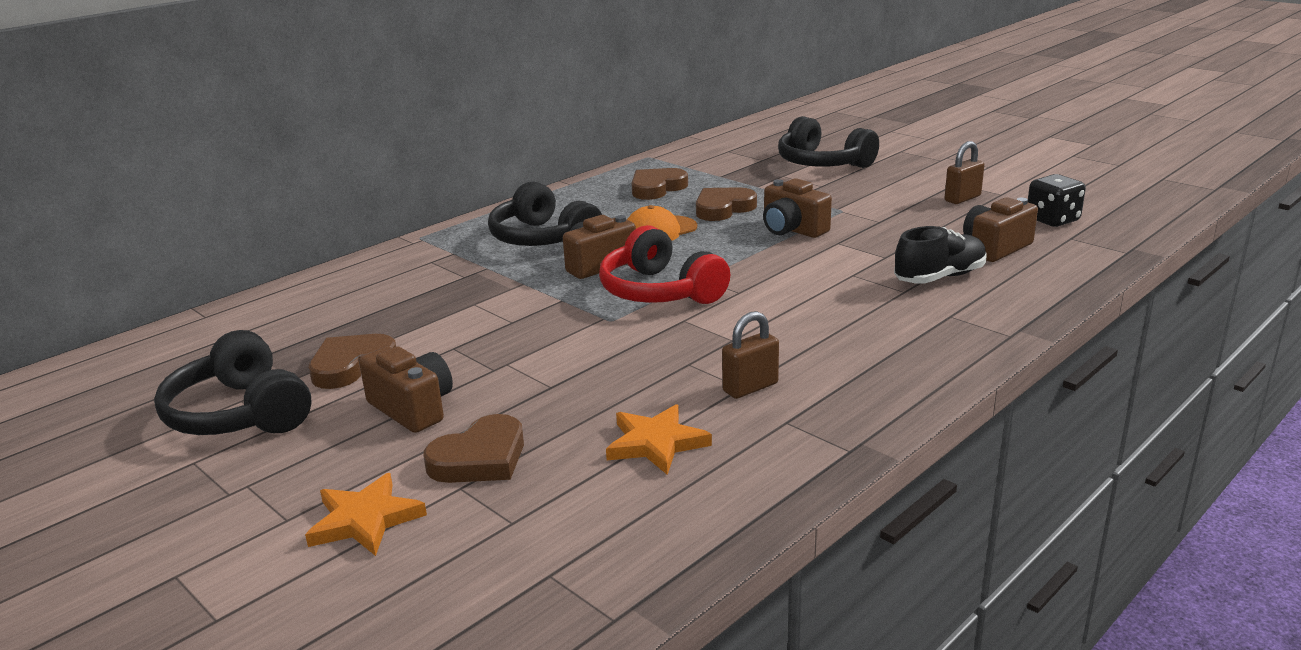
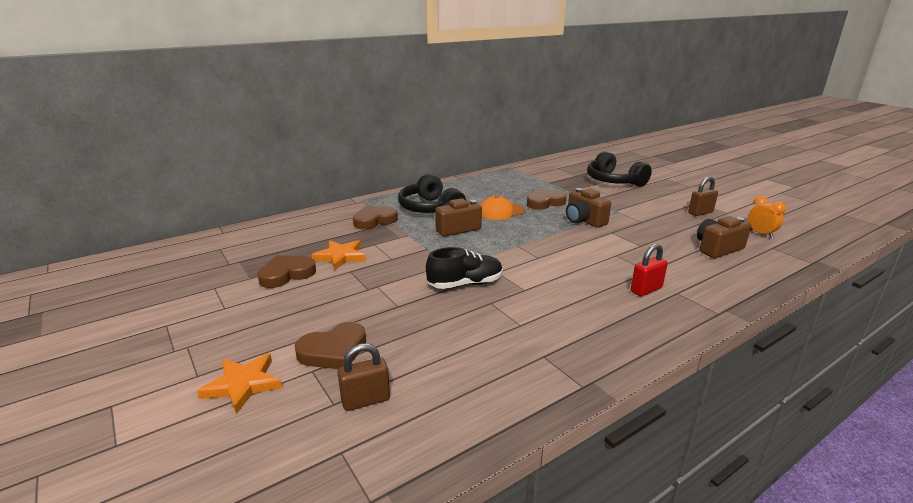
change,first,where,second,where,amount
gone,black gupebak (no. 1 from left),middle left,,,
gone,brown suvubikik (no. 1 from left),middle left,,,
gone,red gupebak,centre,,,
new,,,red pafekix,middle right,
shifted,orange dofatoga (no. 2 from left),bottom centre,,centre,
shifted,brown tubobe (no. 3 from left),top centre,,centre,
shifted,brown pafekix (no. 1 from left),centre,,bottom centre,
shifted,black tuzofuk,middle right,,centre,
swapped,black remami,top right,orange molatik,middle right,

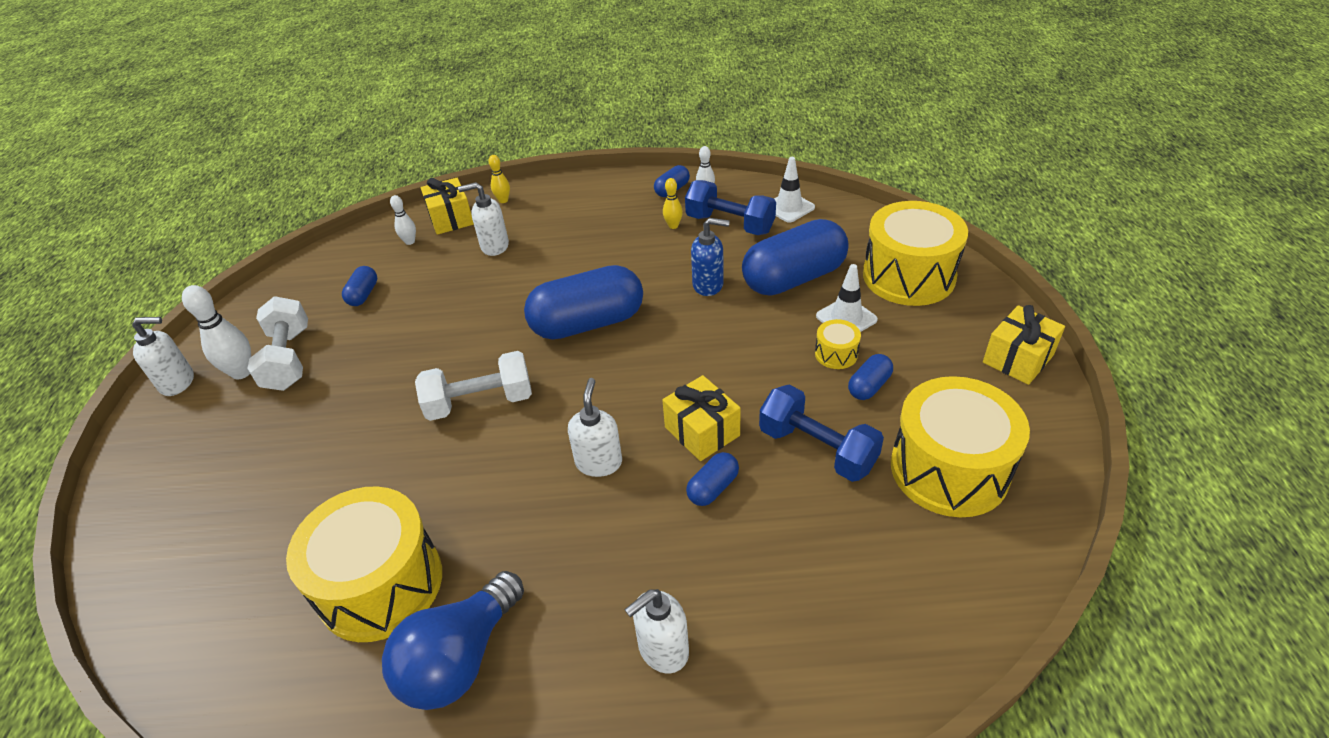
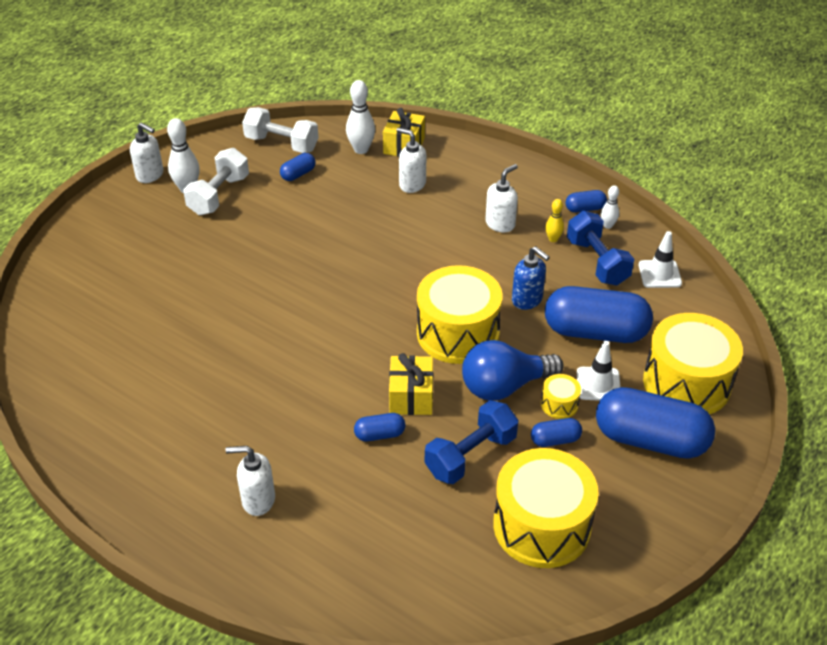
change,first,where,second,where,amount
gone,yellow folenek (no. 1 from left),top centre,,,
gone,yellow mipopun (no. 3 from left),middle right,,,
shifted,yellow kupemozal (no. 1 from left),bottom left,,centre,
shifted,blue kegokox,bottom centre,,centre,
shifted,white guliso (no. 2 from left),centre,,top centre,
shifted,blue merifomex (no. 2 from left in the first image),centre,blue merifomex (no. 6 from left),middle right,
shifted,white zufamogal (no. 3 from left in the first image),centre,white zufamogal (no. 4 from left),top centre,
rotated,blue guliso (no. 2 from left in the first image),centre,blue guliso (no. 1 from left),bottom centre,60 degrees clockwise
scaled,white folenek (no. 2 from left),top left,,top centre,x1.73

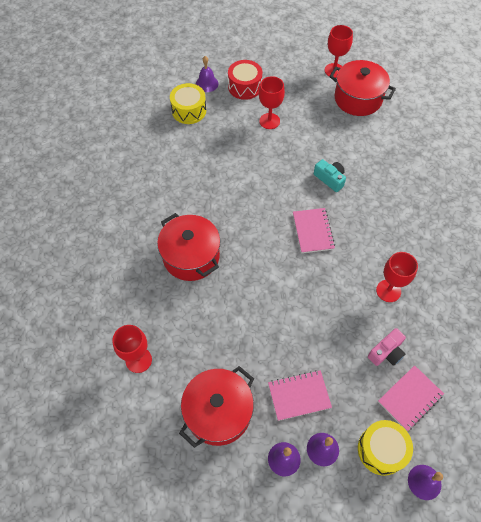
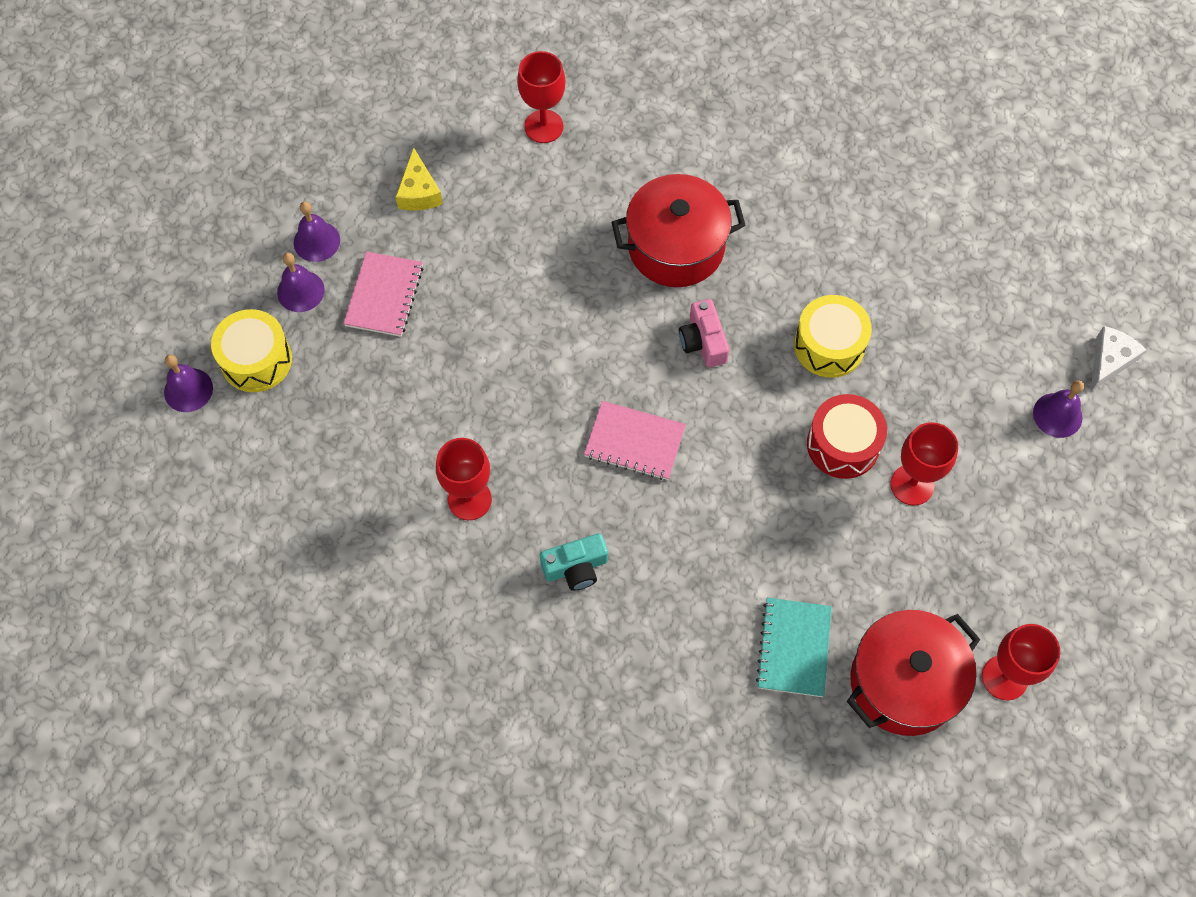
change,first,where,second,where,amount
gone,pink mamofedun (no. 3 from left),bottom right,,,
new,,,turquoise mamofedun,bottom centre,
new,,,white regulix,middle right,
shifted,yellow kupemozal (no. 1 from left in the first image),top centre,yellow kupemozal (no. 2 from left),middle right,
shifted,red kupemozal,top centre,,middle right,
shifted,turquoise suvubikik,middle right,,centre,
shifted,pink suvubikik,middle right,,centre,
swapped,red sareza (no. 2 from left),bottom centre,yellow regulix,top centre,

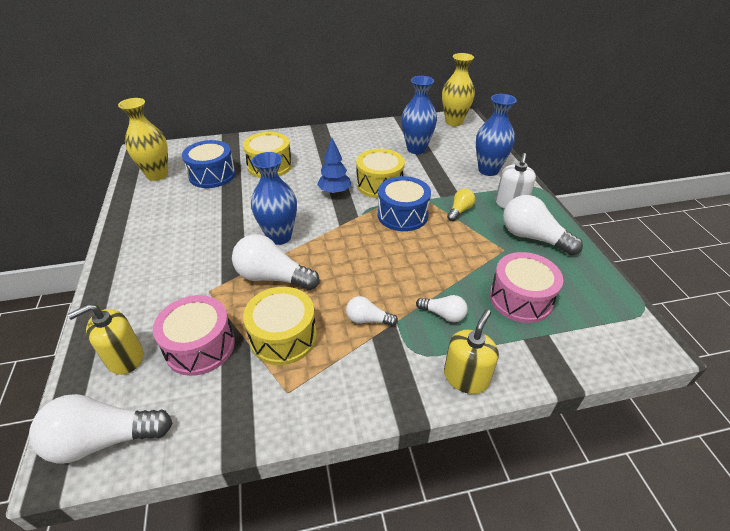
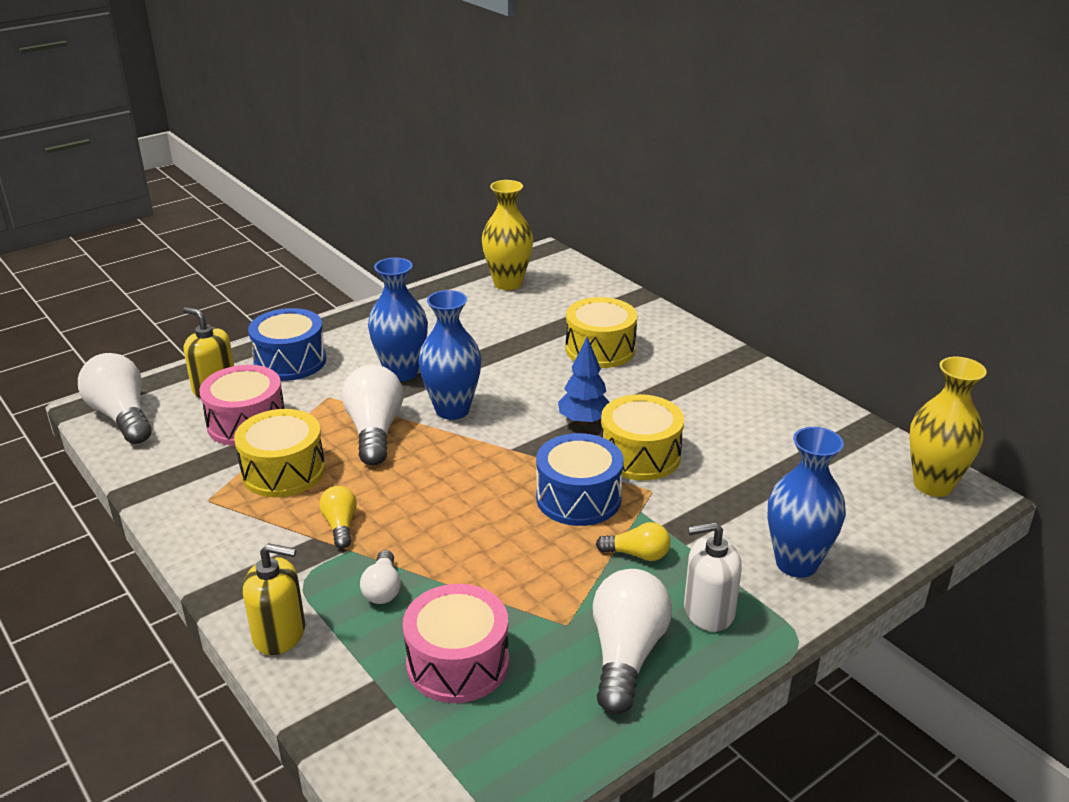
change,first,where,second,where,amount
shifted,blue kupemozal (no. 1 from left),top left,,middle left,
shifted,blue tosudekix (no. 2 from left in the first image),top centre,blue tosudekix (no. 1 from left),centre,
repainted,white kegokox (no. 3 from left),centre,yellow kegokox (no. 1 from left),middle left,

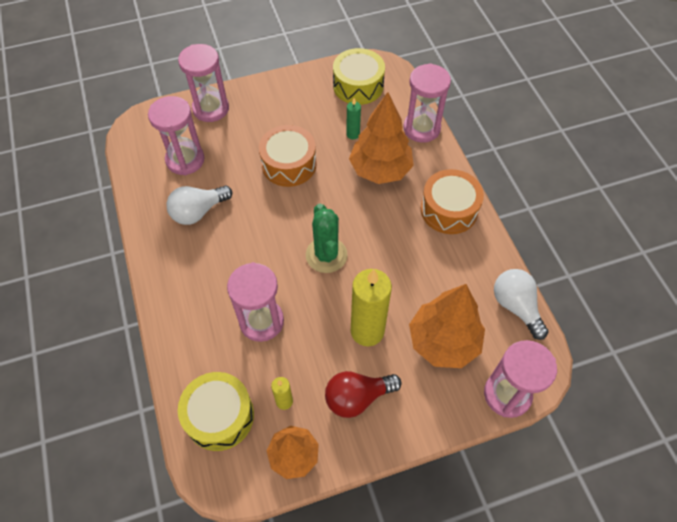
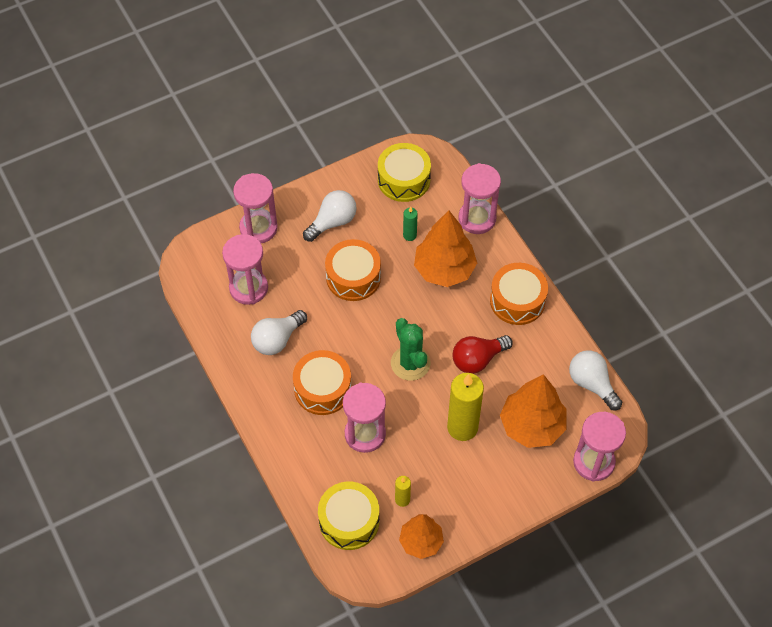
change,first,where,second,where,amount
new,,,orange kupemozal (no. 1 from left),centre,
new,,,white kegokox (no. 2 from left),centre,
shifted,red kegokox,bottom centre,,centre,

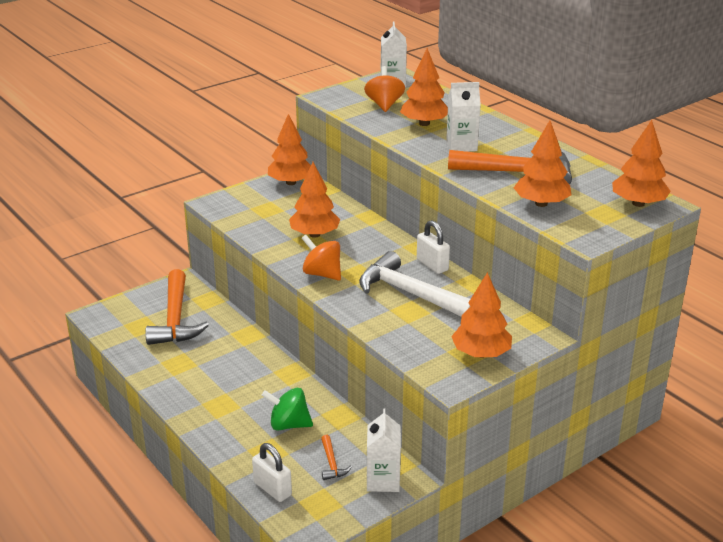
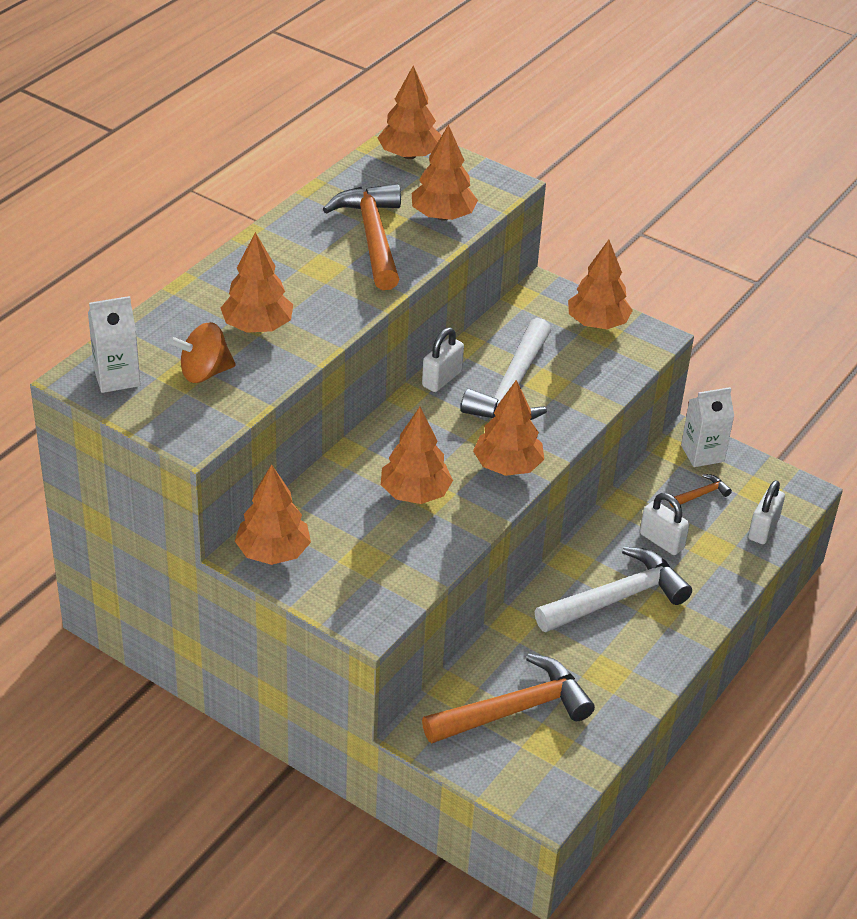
change,first,where,second,where,amount
gone,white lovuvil (no. 3 from left),top centre,,,
new,,,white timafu (no. 2 from left),middle right,
swapped,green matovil,bottom centre,white pafekix (no. 2 from left),middle right,
swapped,orange matovil (no. 1 from left),centre,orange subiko (no. 6 from left),centre,

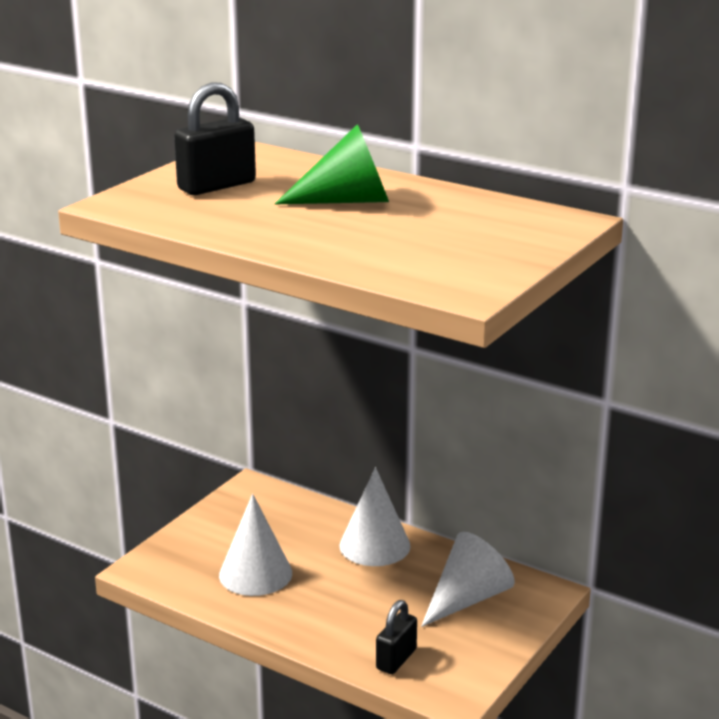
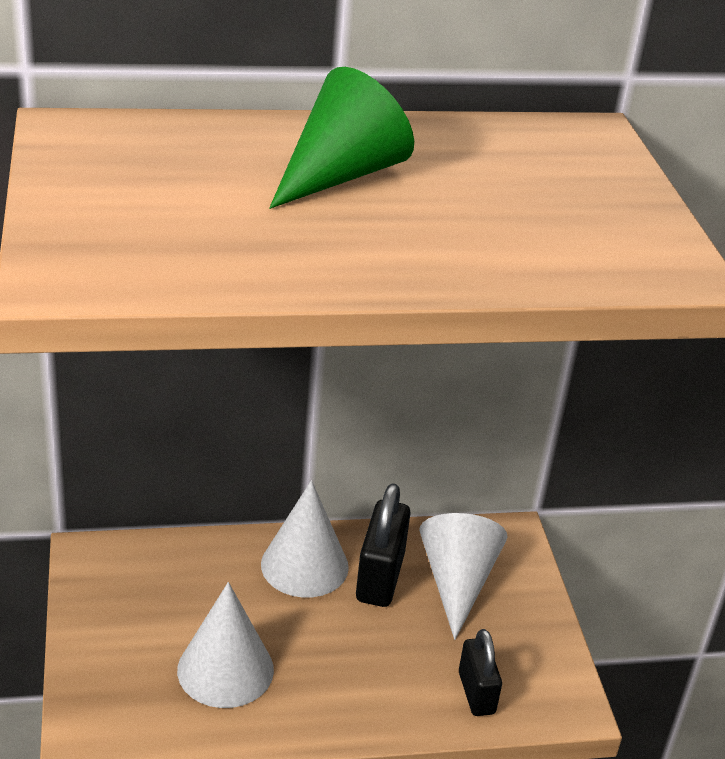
change,first,where,second,where,amount
shifted,black pafekix (no. 1 from left),top left,,bottom centre,

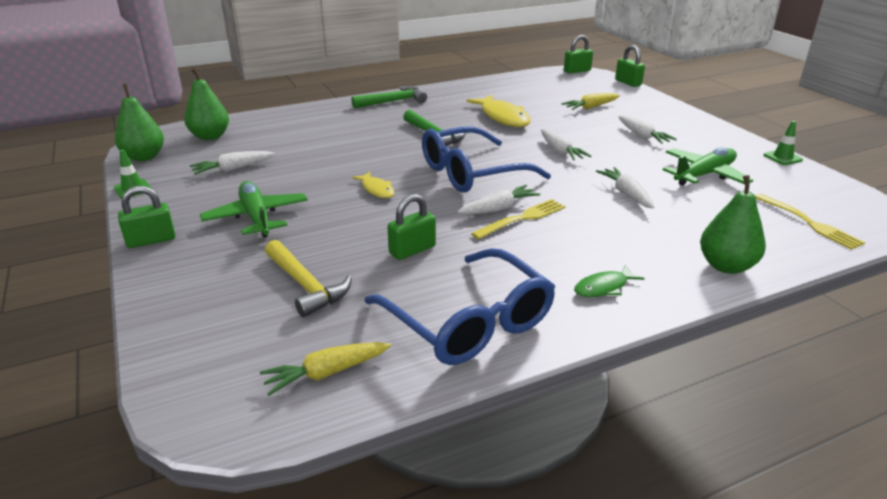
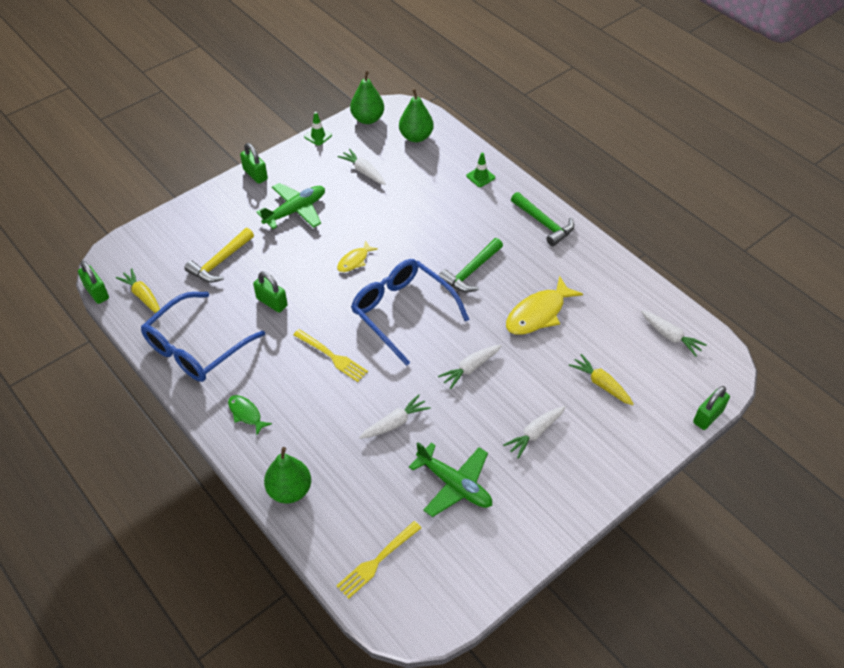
change,first,where,second,where,amount
shifted,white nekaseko (no. 2 from left in the first image),centre,white nekaseko (no. 5 from left),middle right,
shifted,green pafekix (no. 3 from left in the first image),top centre,green pafekix (no. 1 from left),middle left,
shifted,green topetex (no. 2 from left),top right,,top centre,

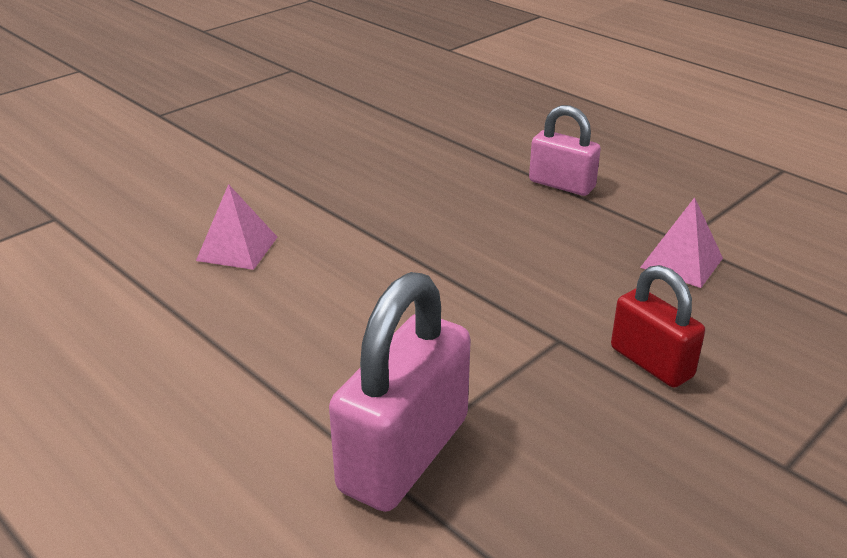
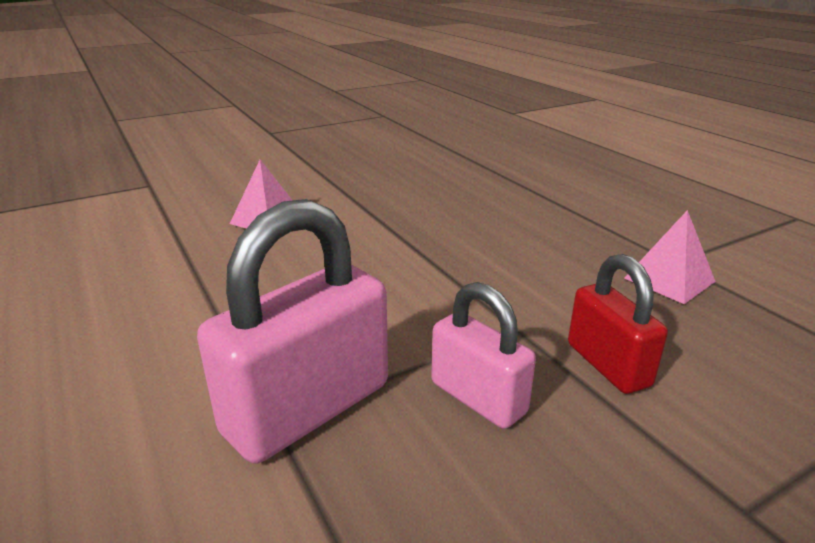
change,first,where,second,where,amount
shifted,pink pafekix (no. 2 from left),top right,,centre,

